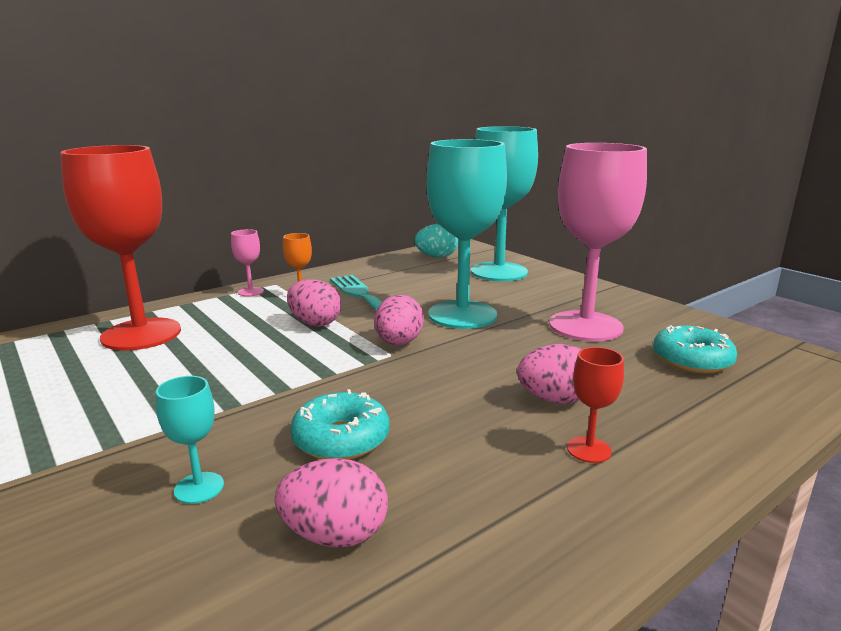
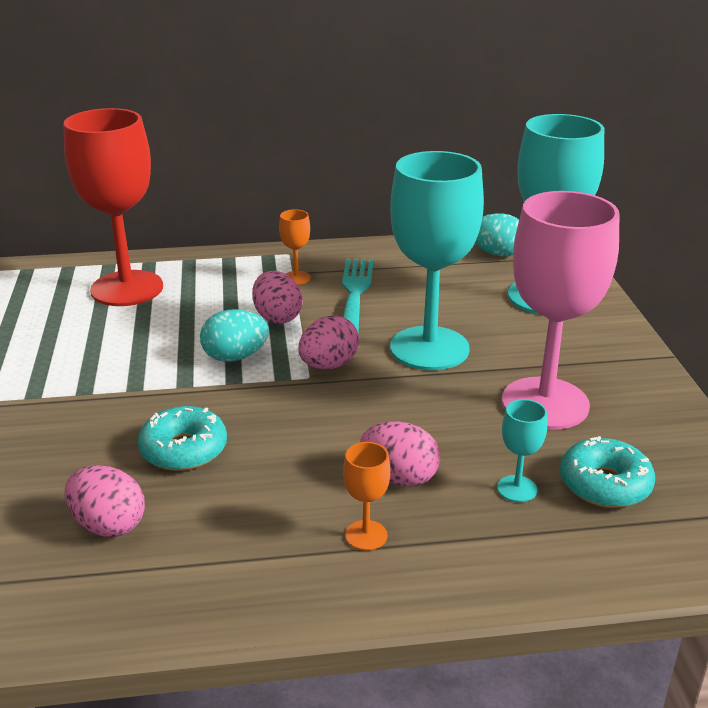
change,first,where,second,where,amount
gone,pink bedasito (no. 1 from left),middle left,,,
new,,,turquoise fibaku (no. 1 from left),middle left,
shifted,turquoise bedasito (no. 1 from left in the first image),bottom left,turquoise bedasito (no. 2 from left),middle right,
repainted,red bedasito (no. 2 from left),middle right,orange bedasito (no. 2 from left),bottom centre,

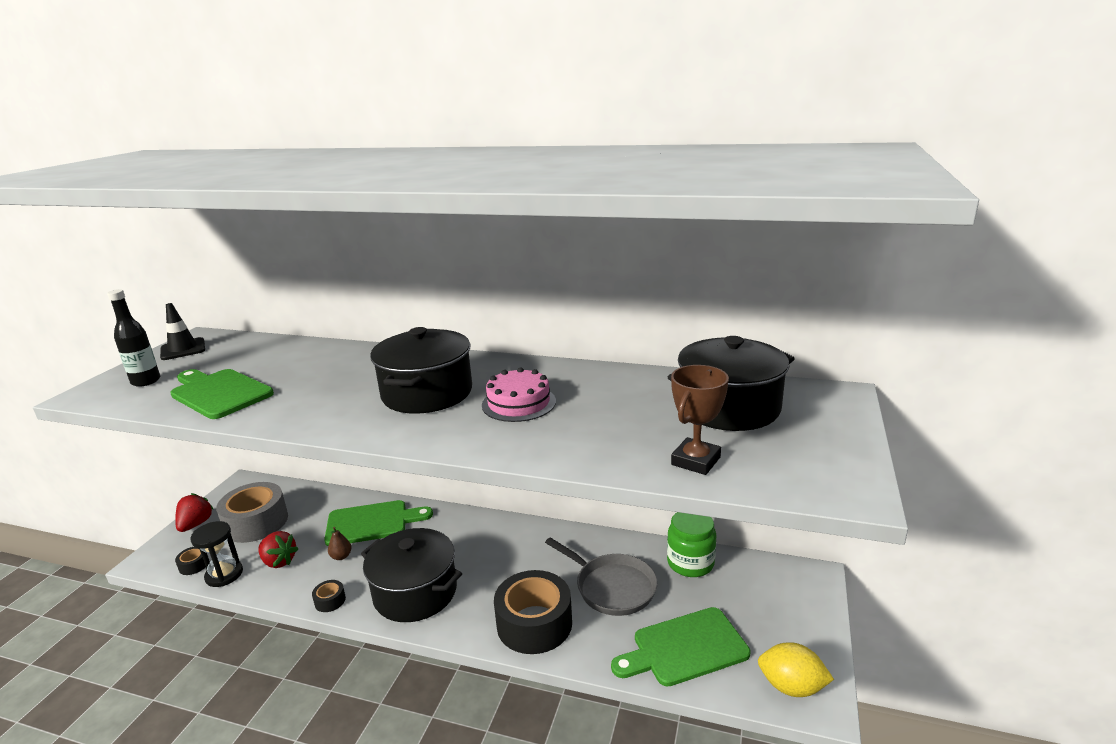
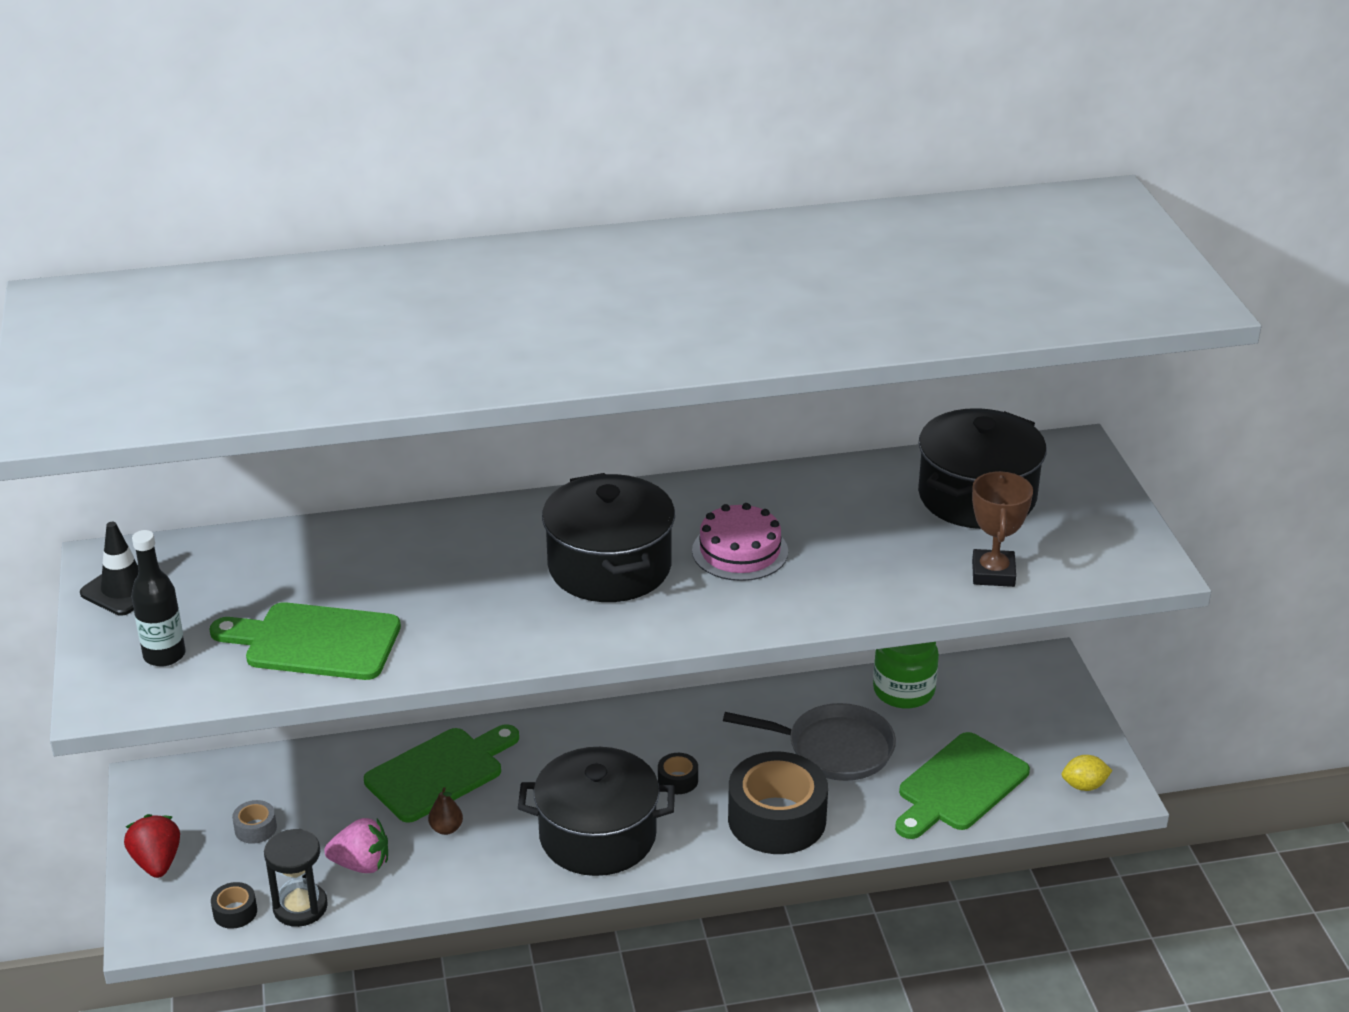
change,first,where,second,where,amount
shifted,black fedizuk (no. 2 from left),bottom left,,bottom centre,
repainted,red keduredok (no. 2 from left),bottom left,pink keduredok,bottom left,
scaled,grey fedizuk,bottom left,,bottom left,x0.42
scaled,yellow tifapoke,bottom right,,bottom right,x0.65

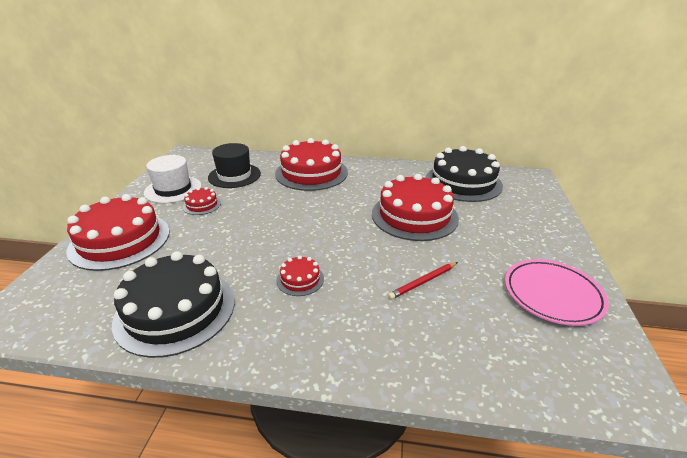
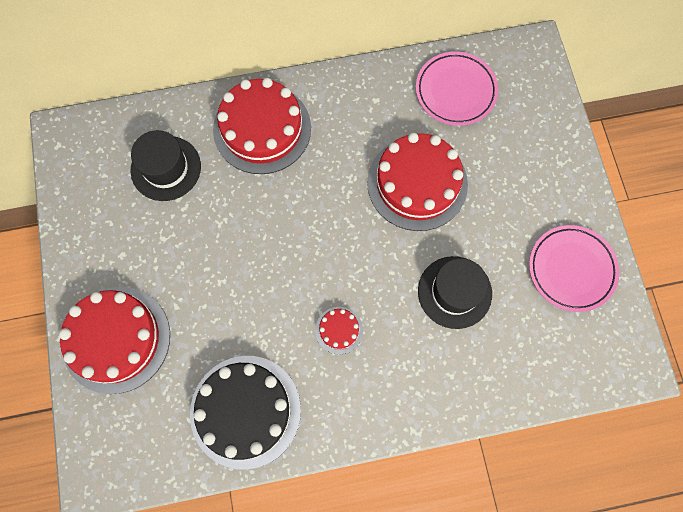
change,first,where,second,where,amount
gone,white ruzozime,middle left,,,
gone,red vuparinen (no. 2 from left),middle left,,,
swapped,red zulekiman,centre,black ruzozime (no. 2 from left),centre,
swapped,black vuparinen (no. 2 from left),middle right,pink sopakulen (no. 1 from left),top right,

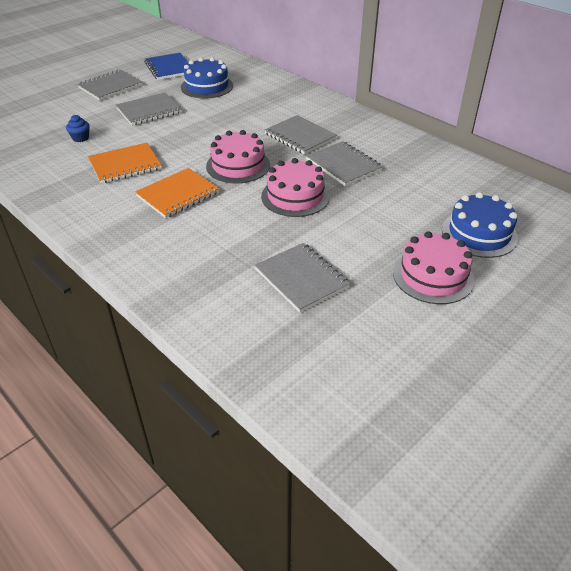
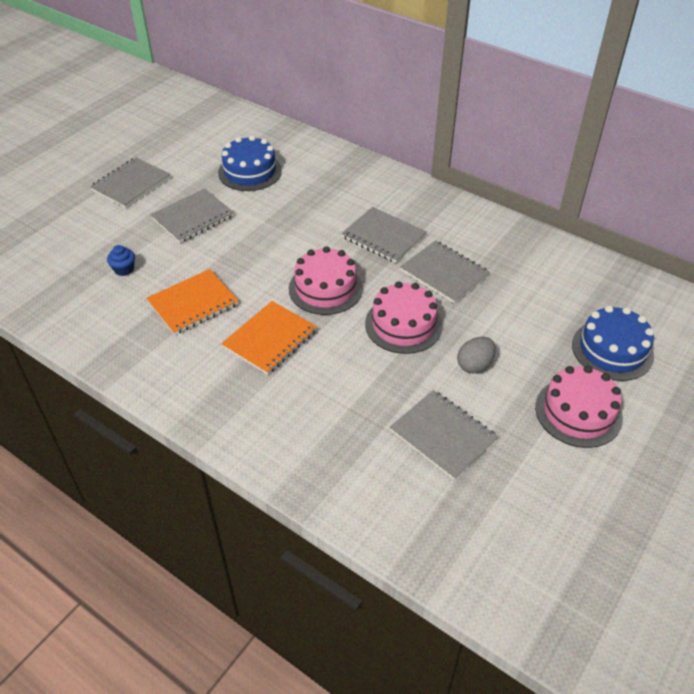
change,first,where,second,where,amount
gone,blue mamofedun,top left,,,
new,,,grey fibaku,middle right,

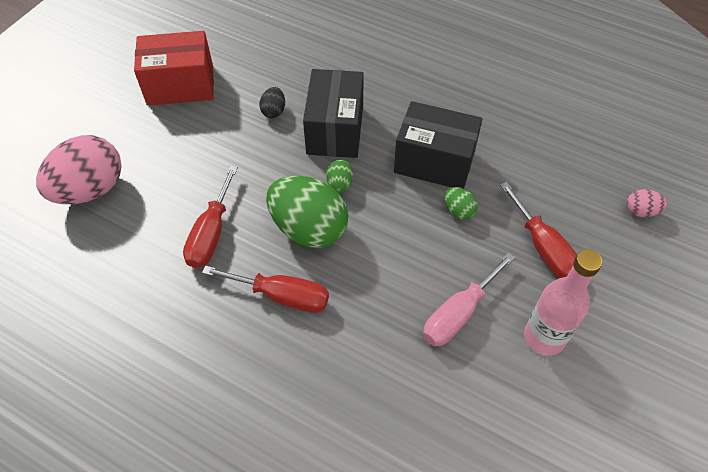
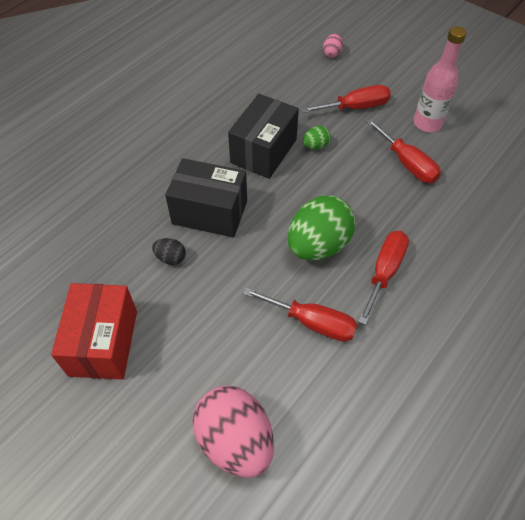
change,first,where,second,where,amount
gone,green fibaku (no. 2 from left),centre,,,
repainted,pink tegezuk,centre,red tegezuk (no. 4 from left),top right,

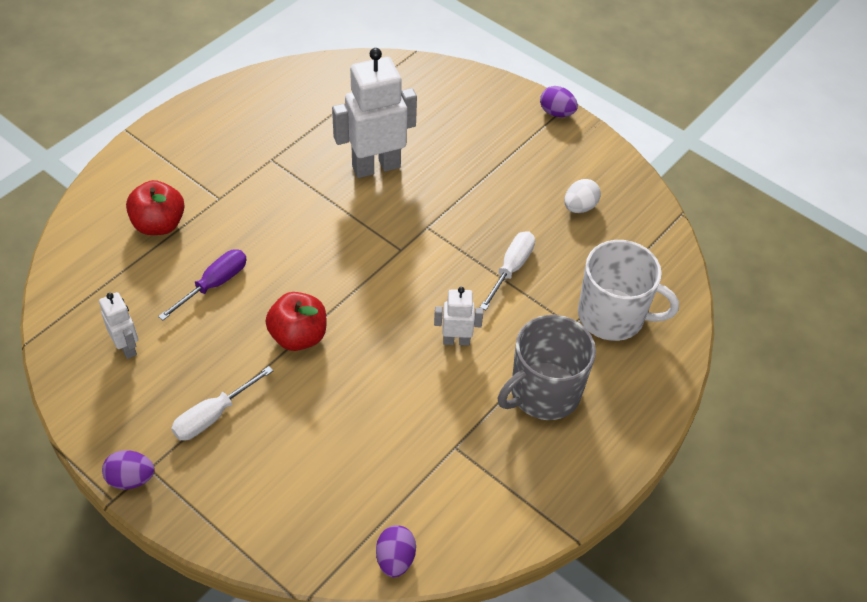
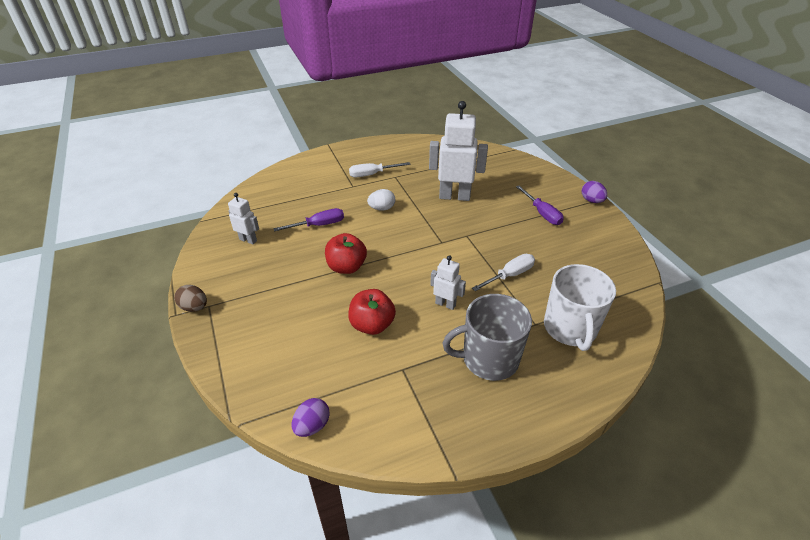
change,first,where,second,where,amount
new,,,purple tegezuk (no. 2 from left),middle right,
shifted,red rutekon (no. 1 from left in the first image),middle left,red rutekon (no. 2 from left),centre,
shifted,white tegezuk (no. 1 from left),bottom left,,top centre,
shifted,white fibaku,top right,,centre,
repainted,purple fibaku (no. 1 from left),bottom left,brown fibaku,middle left,
rotated,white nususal (no. 1 from left),middle left,,middle left,60 degrees counterclockwise
rotated,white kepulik,middle right,,middle right,45 degrees clockwise

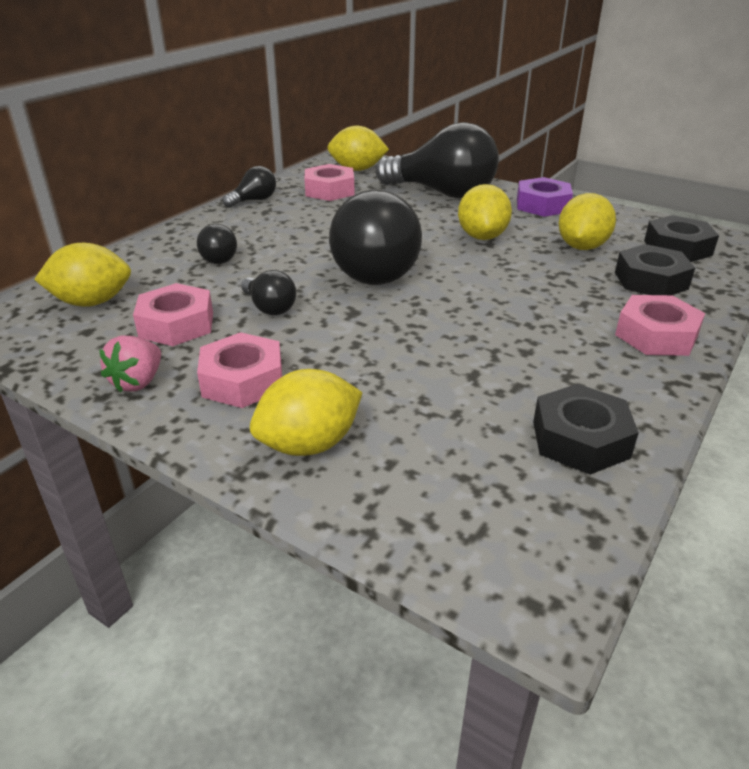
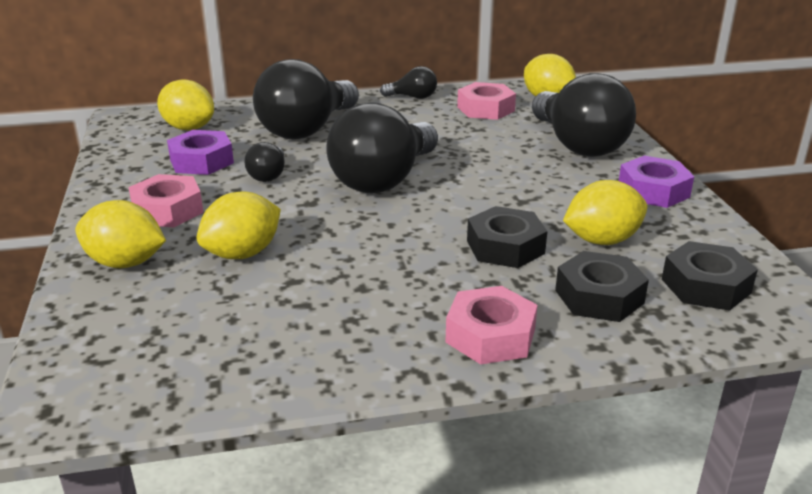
change,first,where,second,where,amount
gone,pink keduredok,middle left,,,
shifted,yellow tifapoke (no. 4 from left in the first image),top centre,yellow tifapoke (no. 3 from left),middle left,
shifted,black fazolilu (no. 1 from left),middle right,,centre,
repainted,pink fazolilu (no. 1 from left),middle left,purple fazolilu (no. 1 from left),top left,
scaled,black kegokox (no. 1 from left in the first image),top left,black kegokox (no. 2 from left),top centre,x2.19

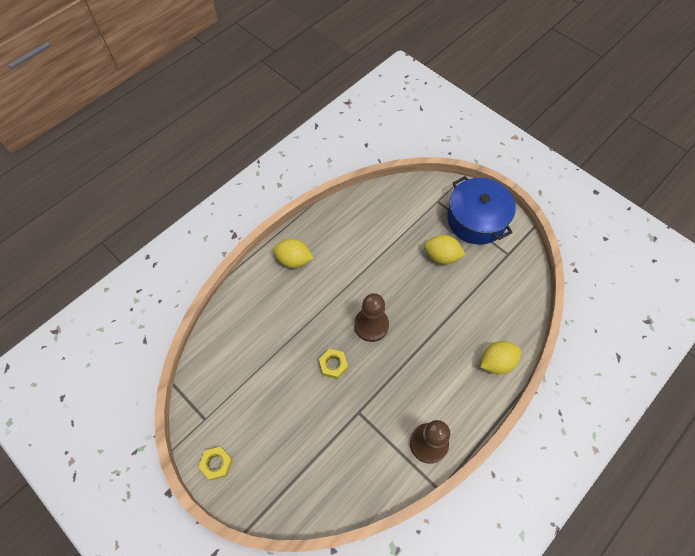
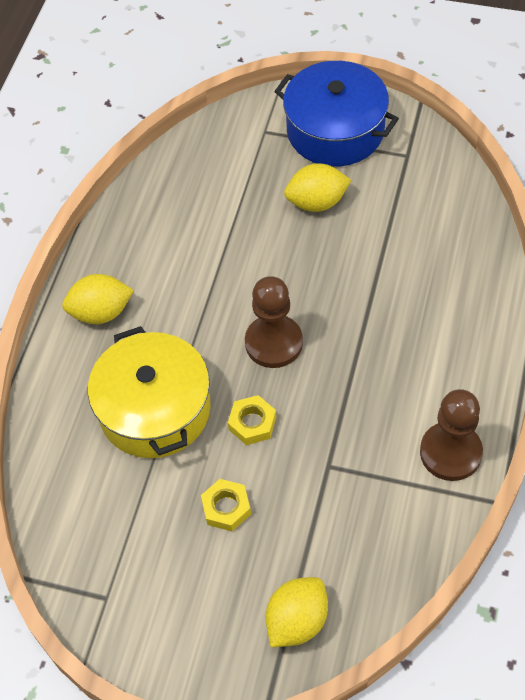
change,first,where,second,where,amount
new,,,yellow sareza,middle left,
shifted,yellow fazolilu (no. 1 from left),bottom left,,bottom centre,
shifted,yellow tifapoke (no. 3 from left in the first image),middle right,yellow tifapoke (no. 2 from left),bottom centre,

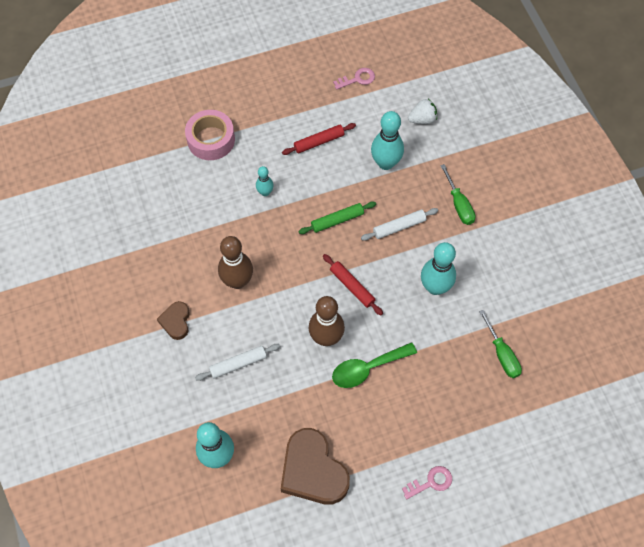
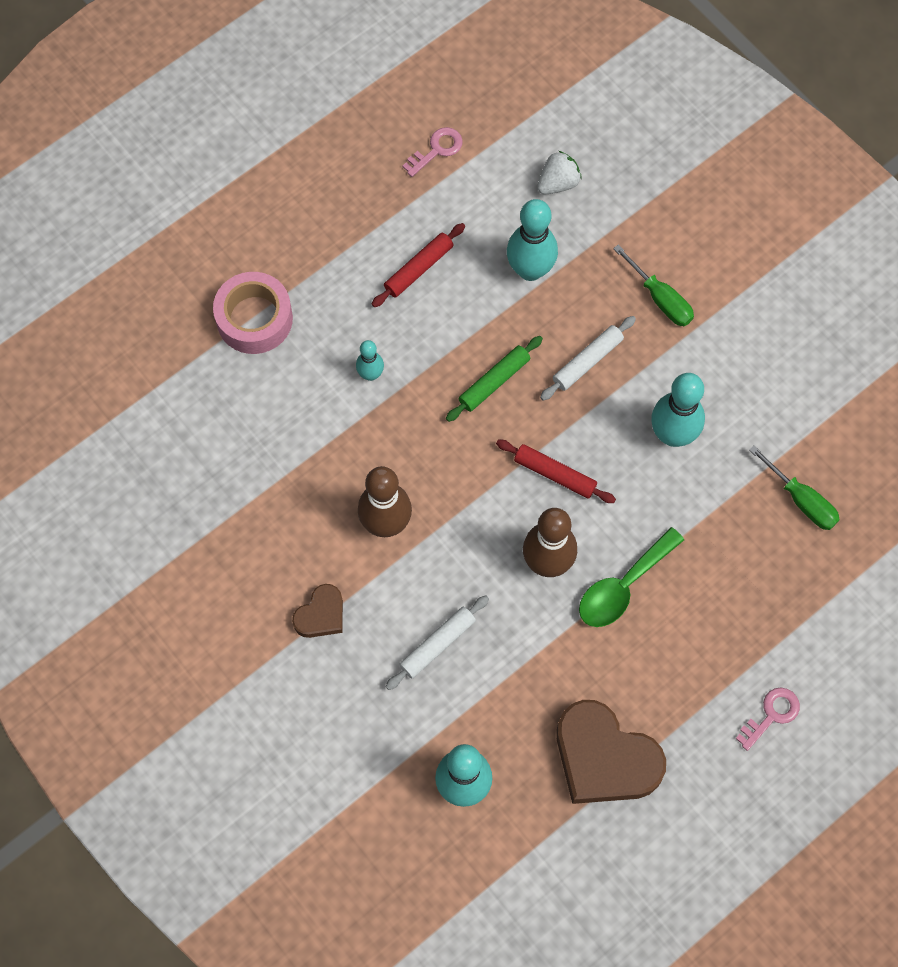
change,first,where,second,where,amount
rotated,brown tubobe (no. 1 from left),middle left,,centre,120 degrees counterclockwise

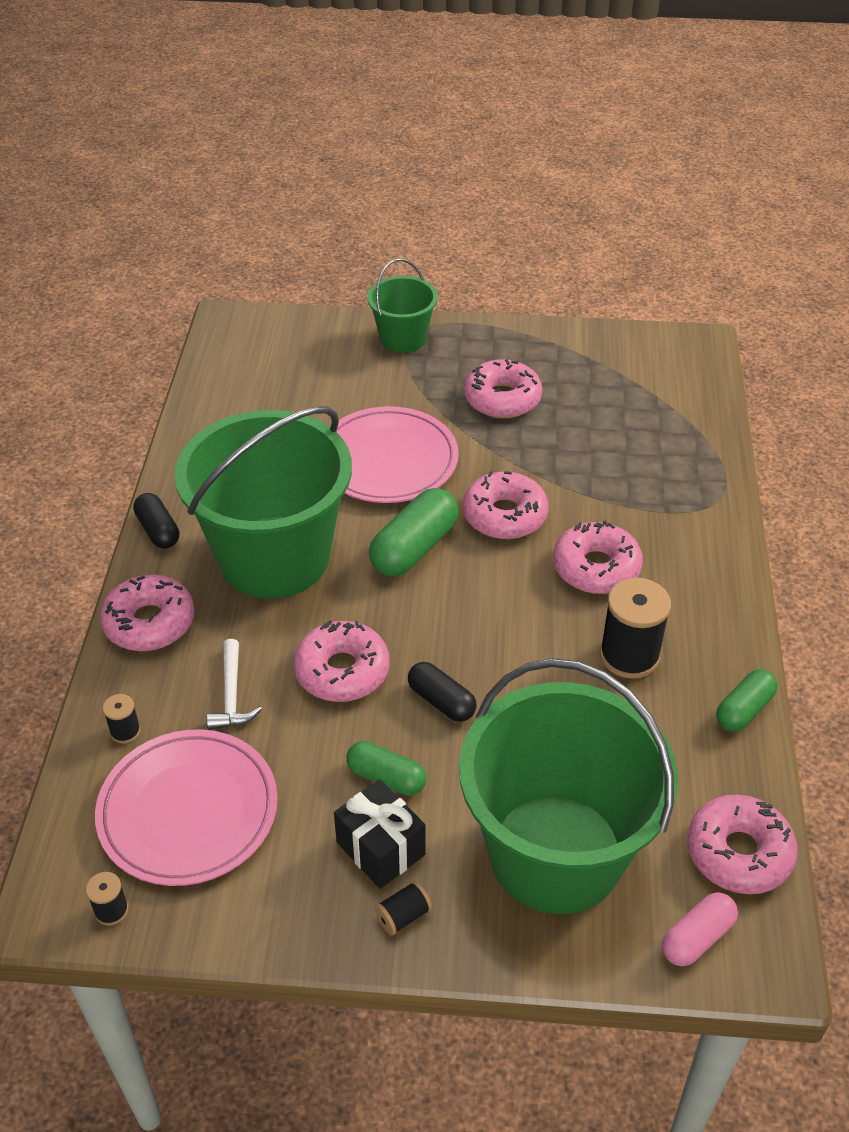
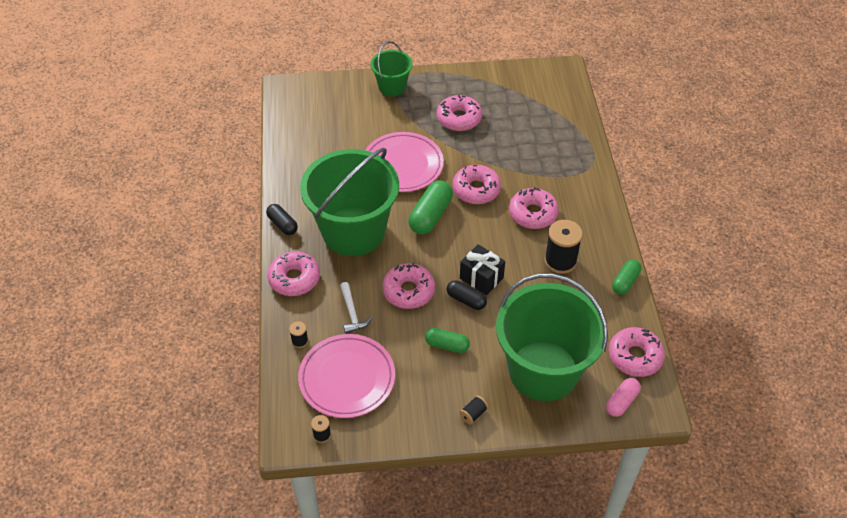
change,first,where,second,where,amount
shifted,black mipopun,bottom centre,,centre,

